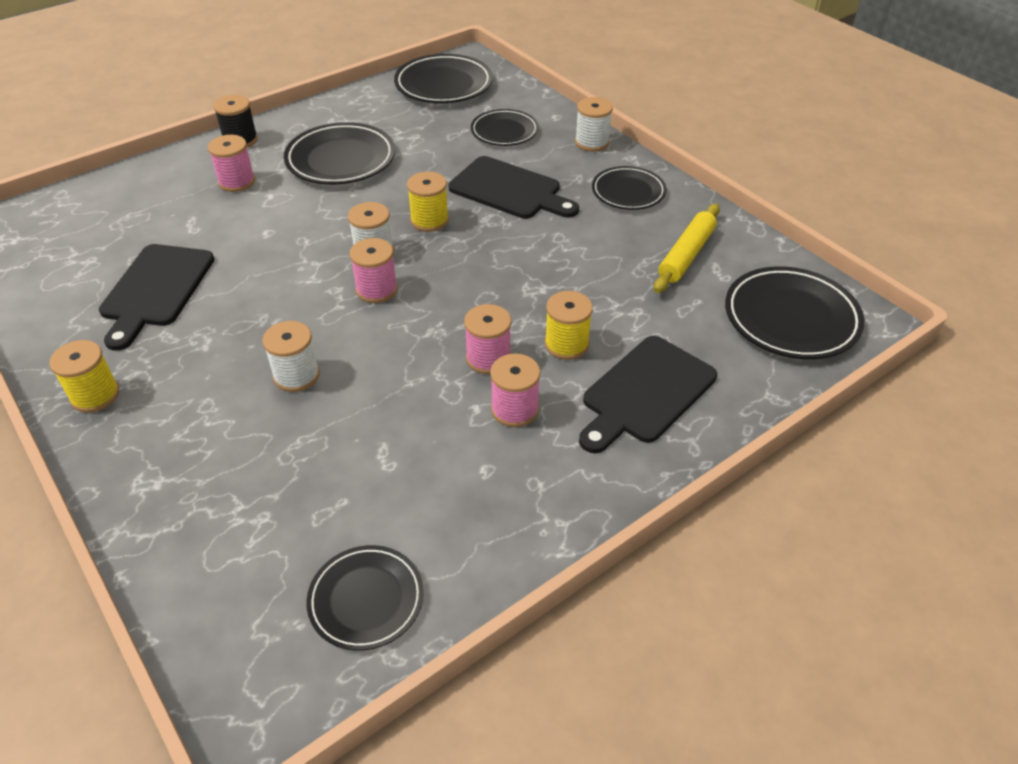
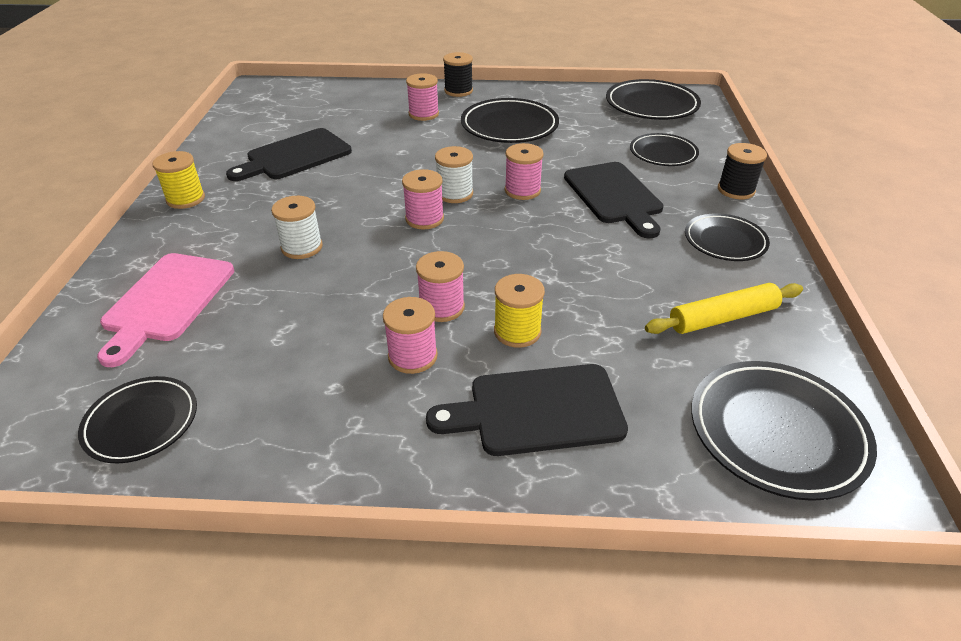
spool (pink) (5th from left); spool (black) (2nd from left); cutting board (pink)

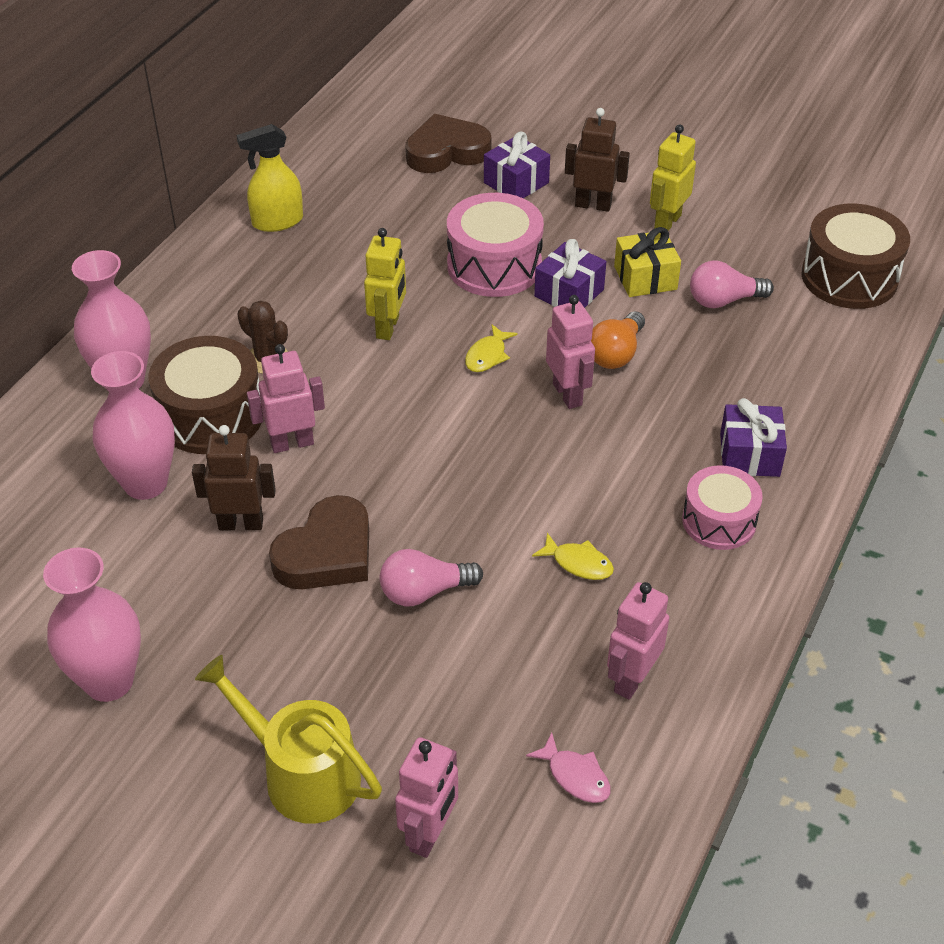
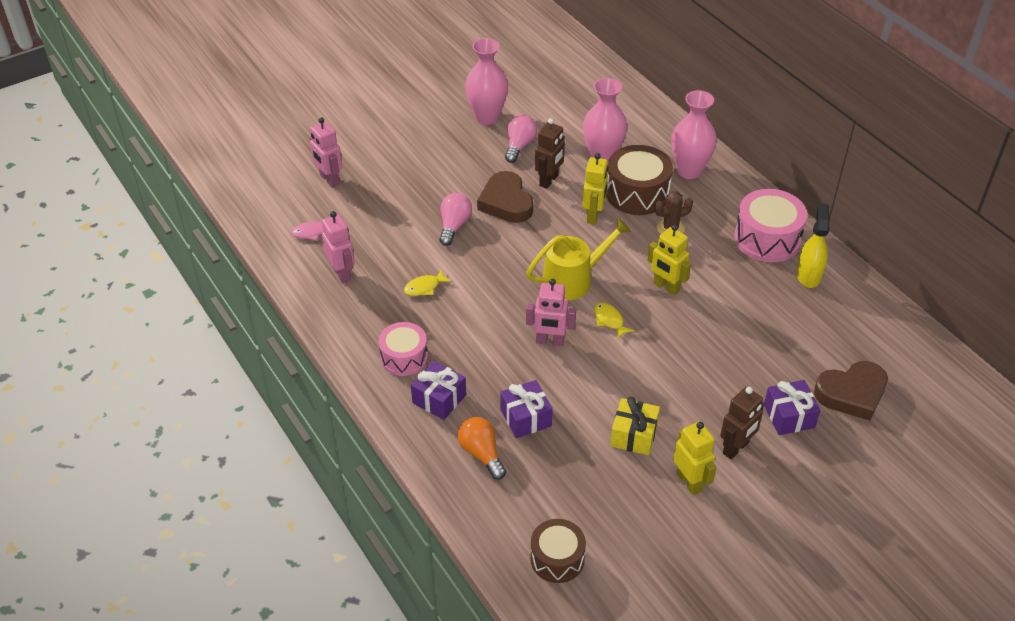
watering can (yellow); robot (yellow) (1st from left); heart (brown) (2nd from left); drum (pink) (2nd from left); gift (purple) (2nd from left); light bulb (orange); light bulb (pink) (2nd from left); drum (brown) (1st from left)

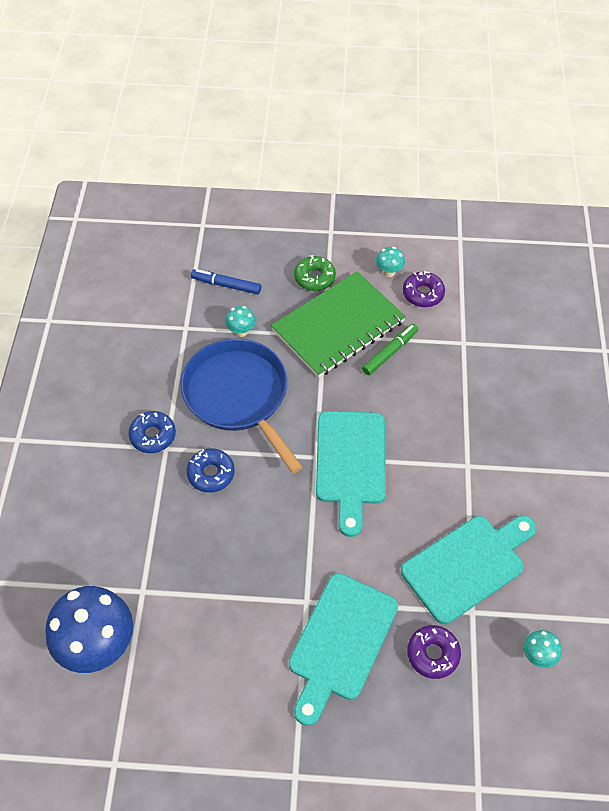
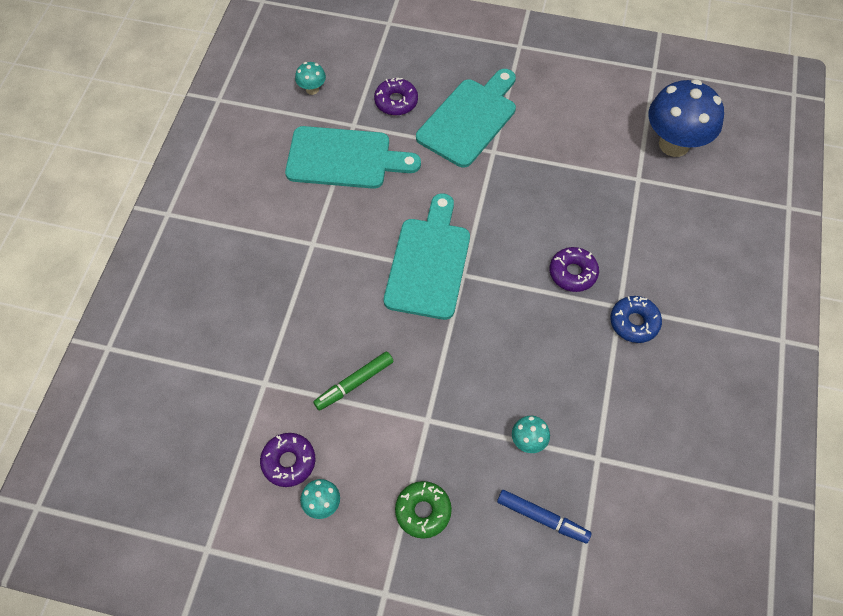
pan (blue); donut (purple) (3rd from left); notebook (green); cutting board (turquoise) (1st from left)

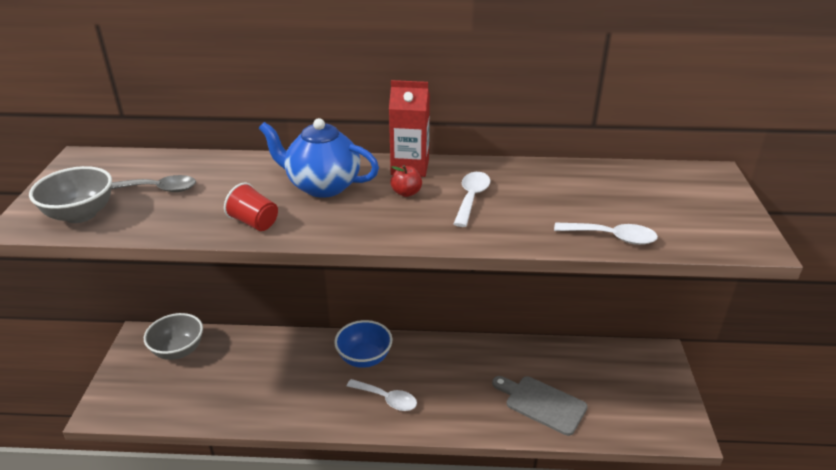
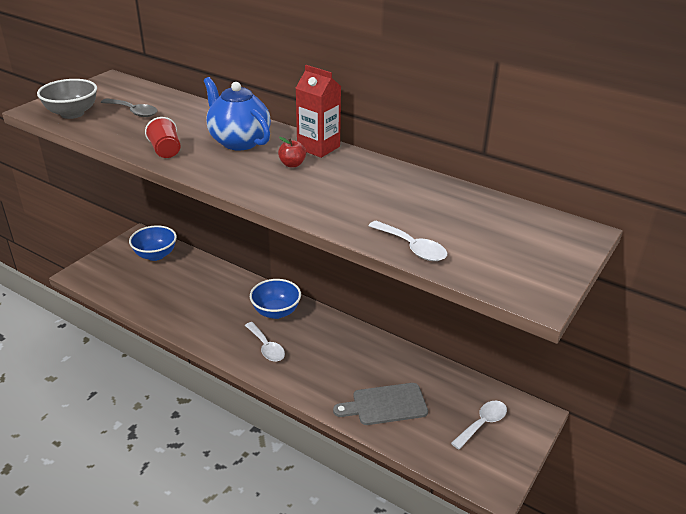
bowl (blue) (1st from left); spoon (white) (3rd from left); cutting board (grey)

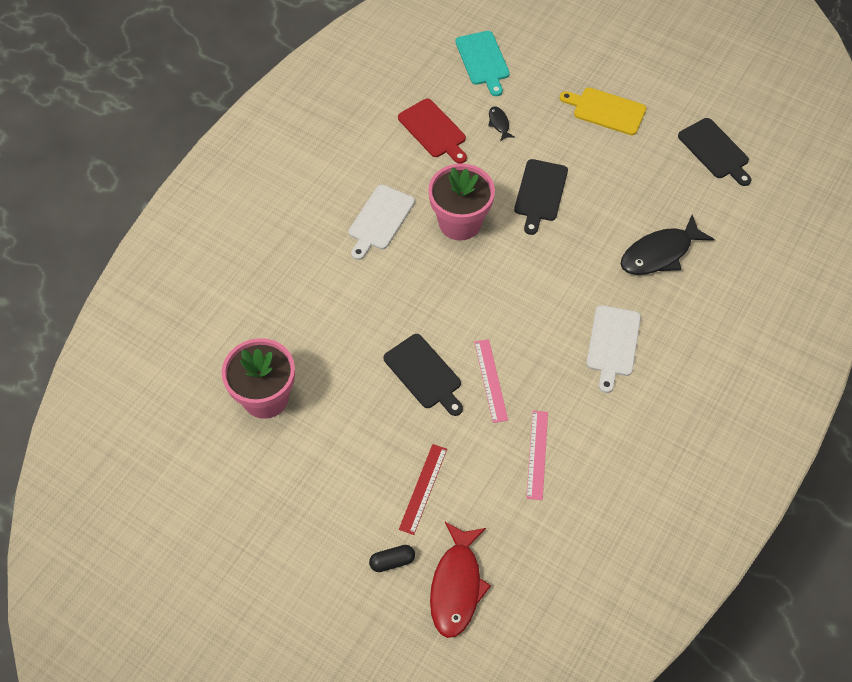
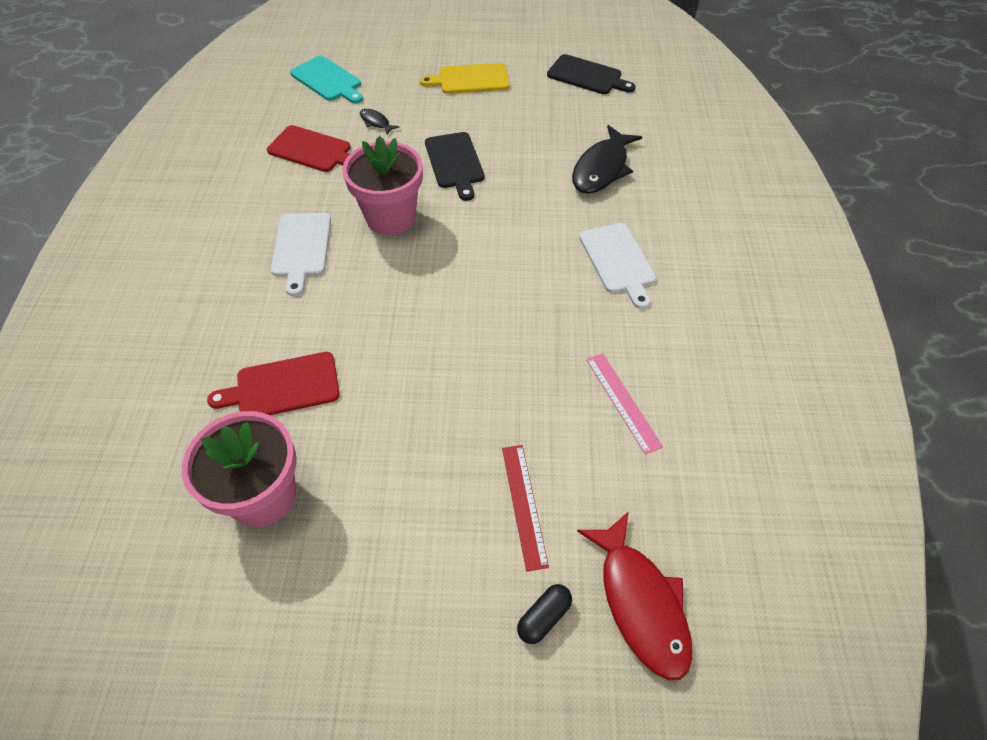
cutting board (black) (1st from left in the first image); ruler (pink) (1st from left in the first image); cutting board (red) (1st from left)

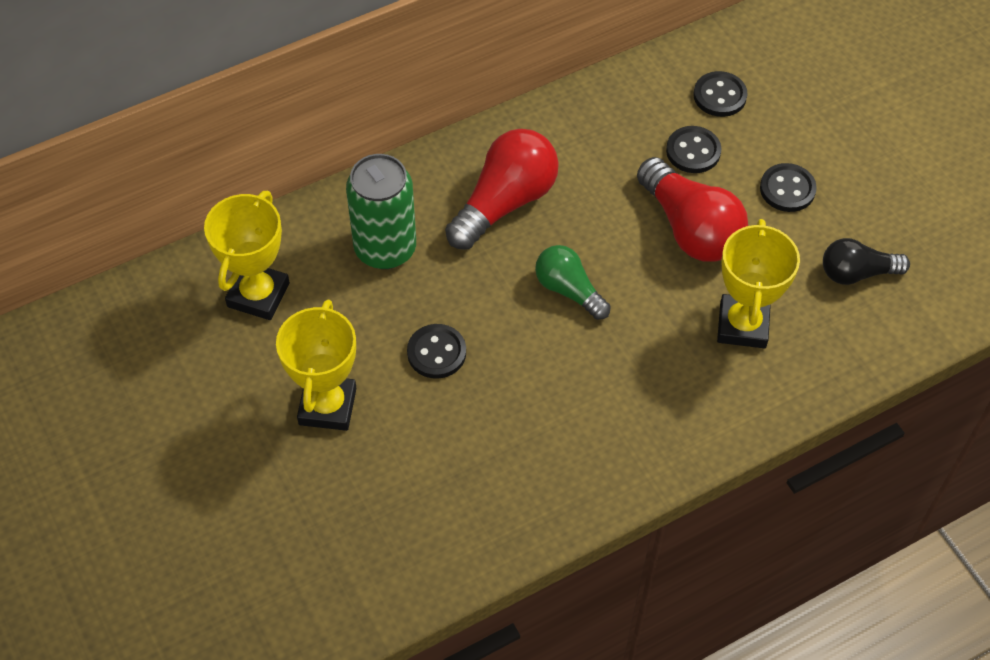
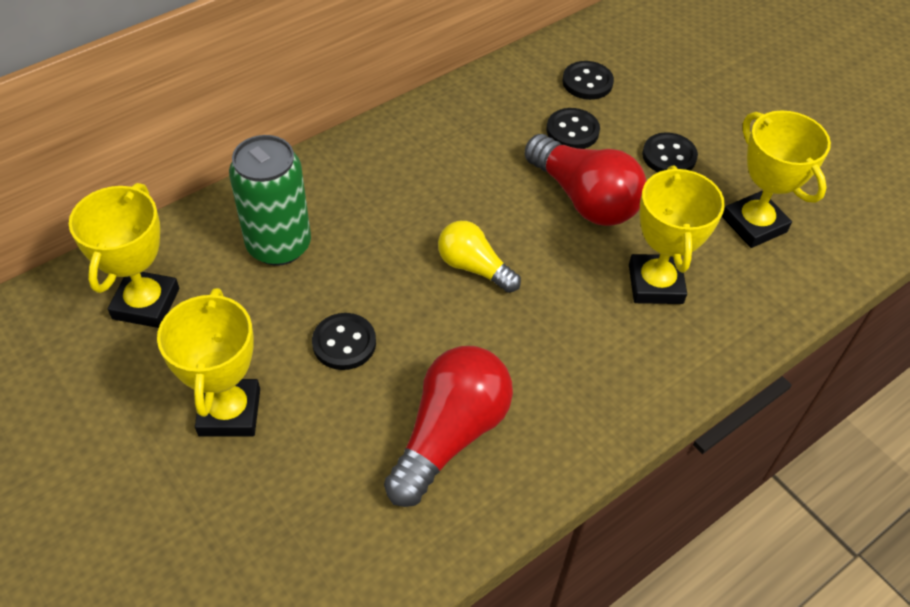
light bulb (red) (1st from left); light bulb (yellow); trophy (yellow) (4th from left)

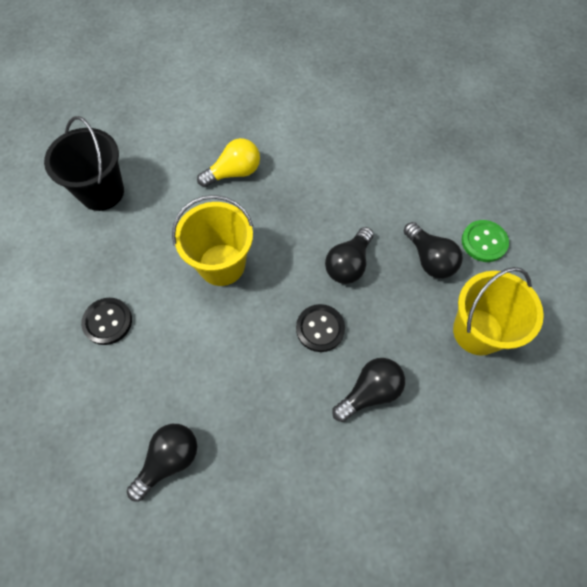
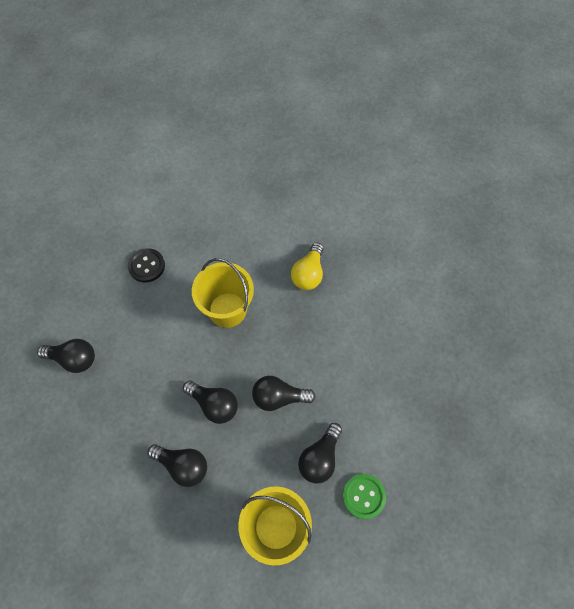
bucket (black); light bulb (yellow); light bulb (black) (3rd from left)

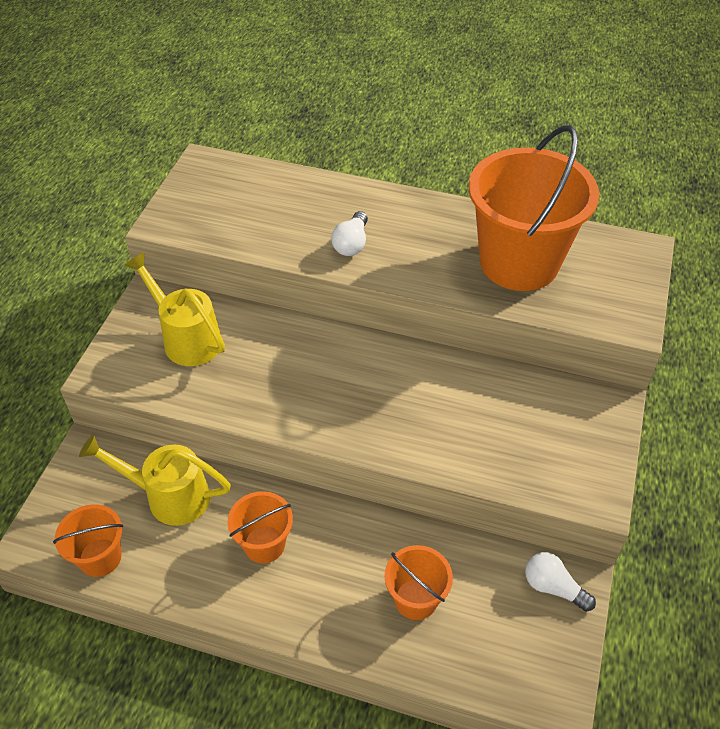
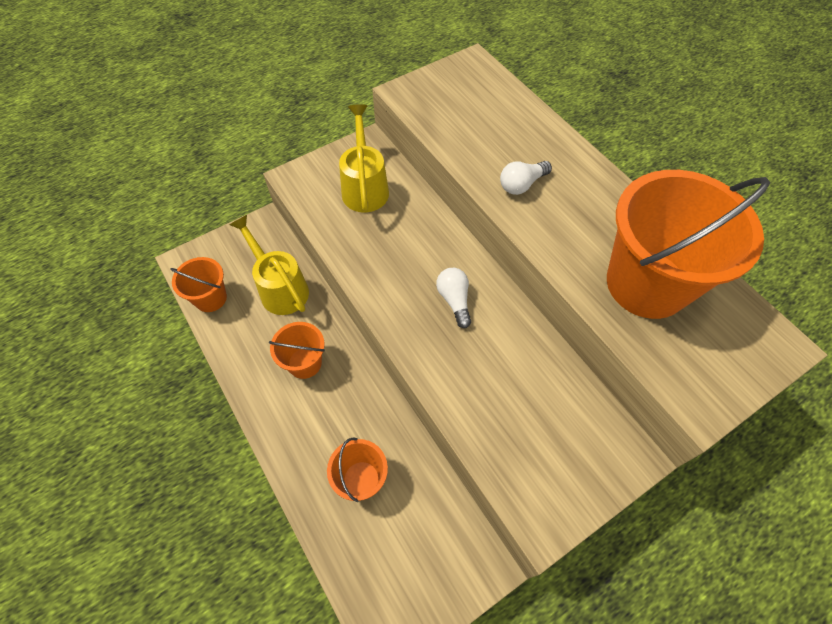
light bulb (white) (1st from left)

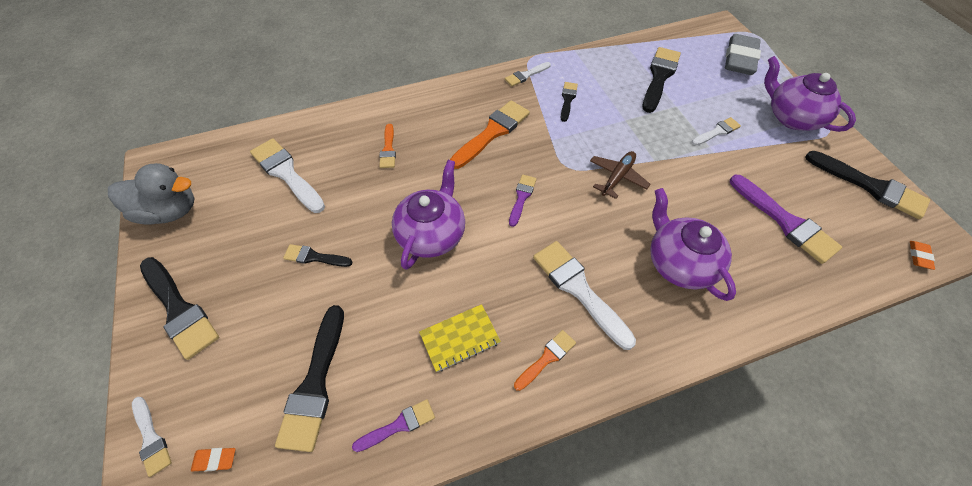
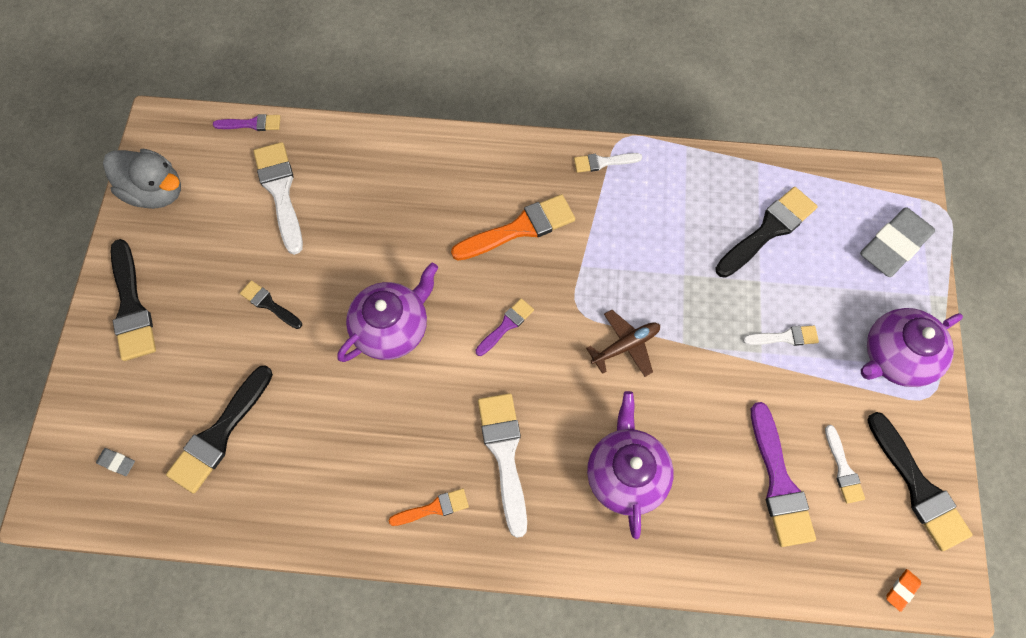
brush (white) (5th from left); eraser (grey) (1st from left); brush (purple) (1st from left); brush (orange) (1st from left in the first image); notebook (yellow); brush (black) (4th from left in the first image); teapot (purple) (3rd from left)

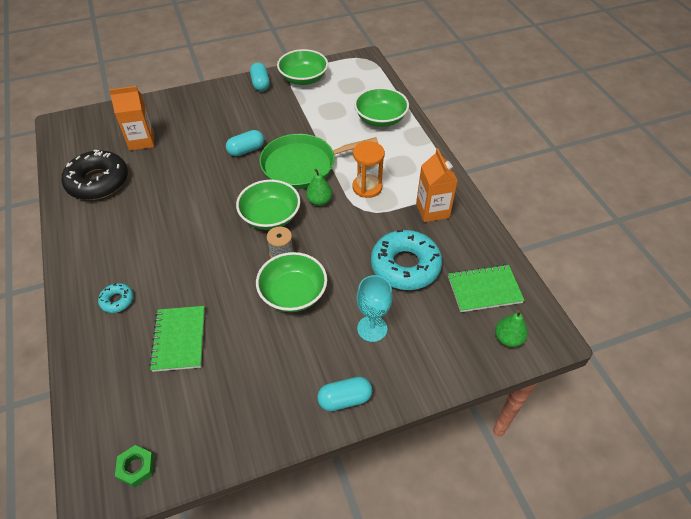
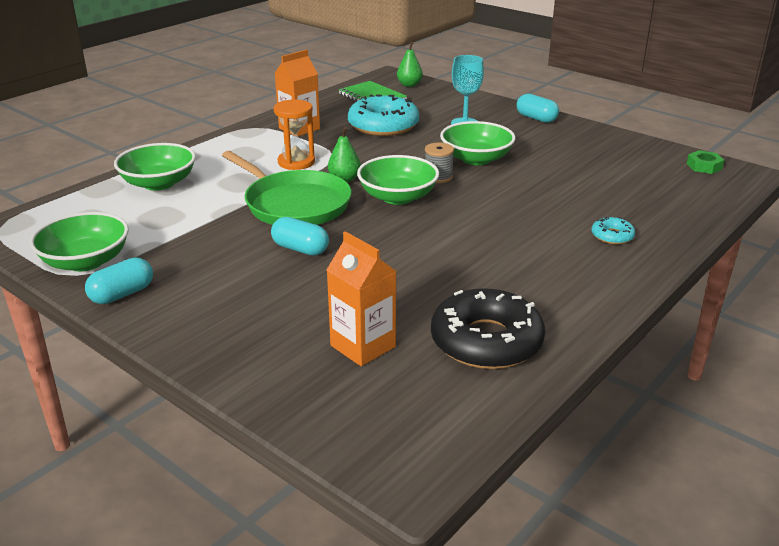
notebook (green) (1st from left in the first image)

